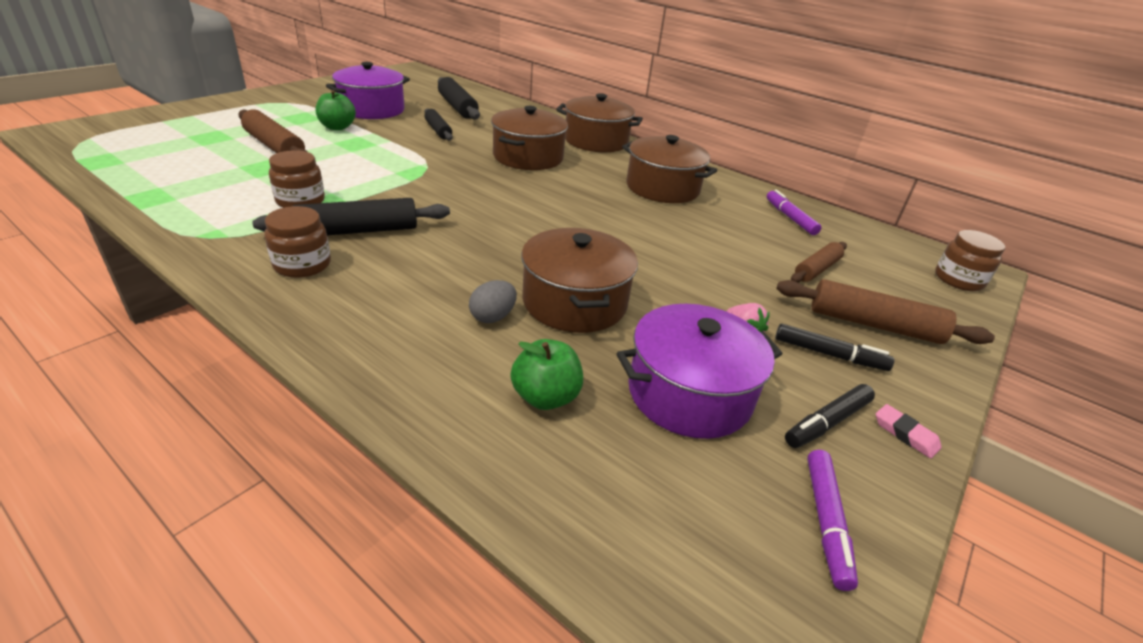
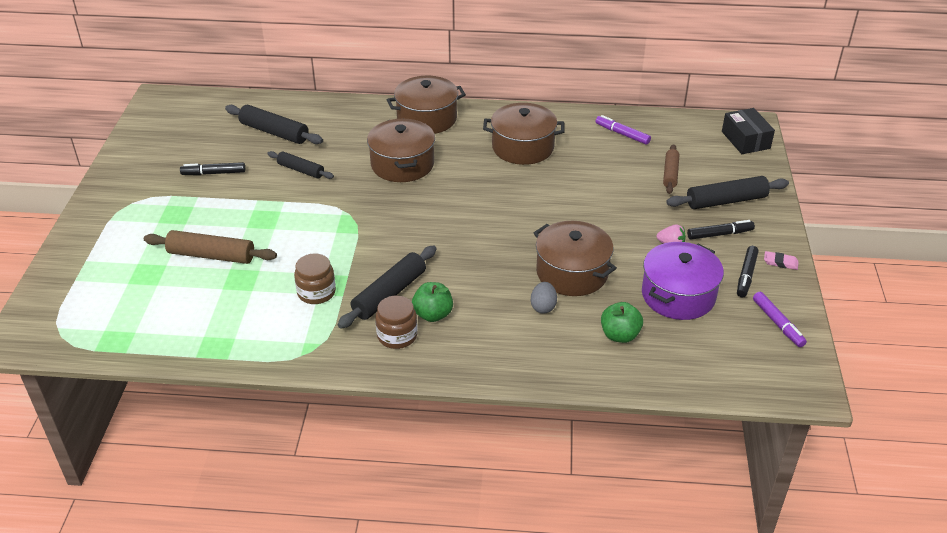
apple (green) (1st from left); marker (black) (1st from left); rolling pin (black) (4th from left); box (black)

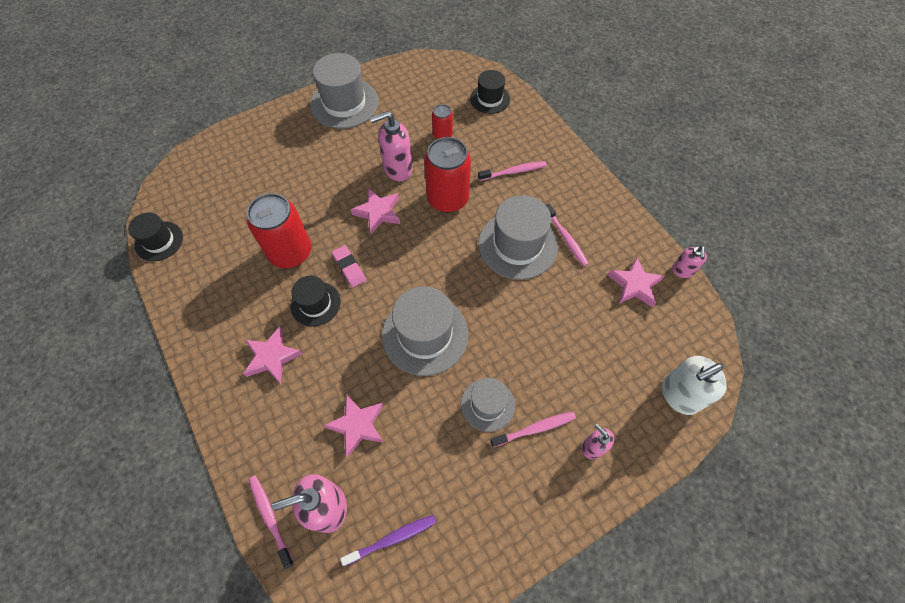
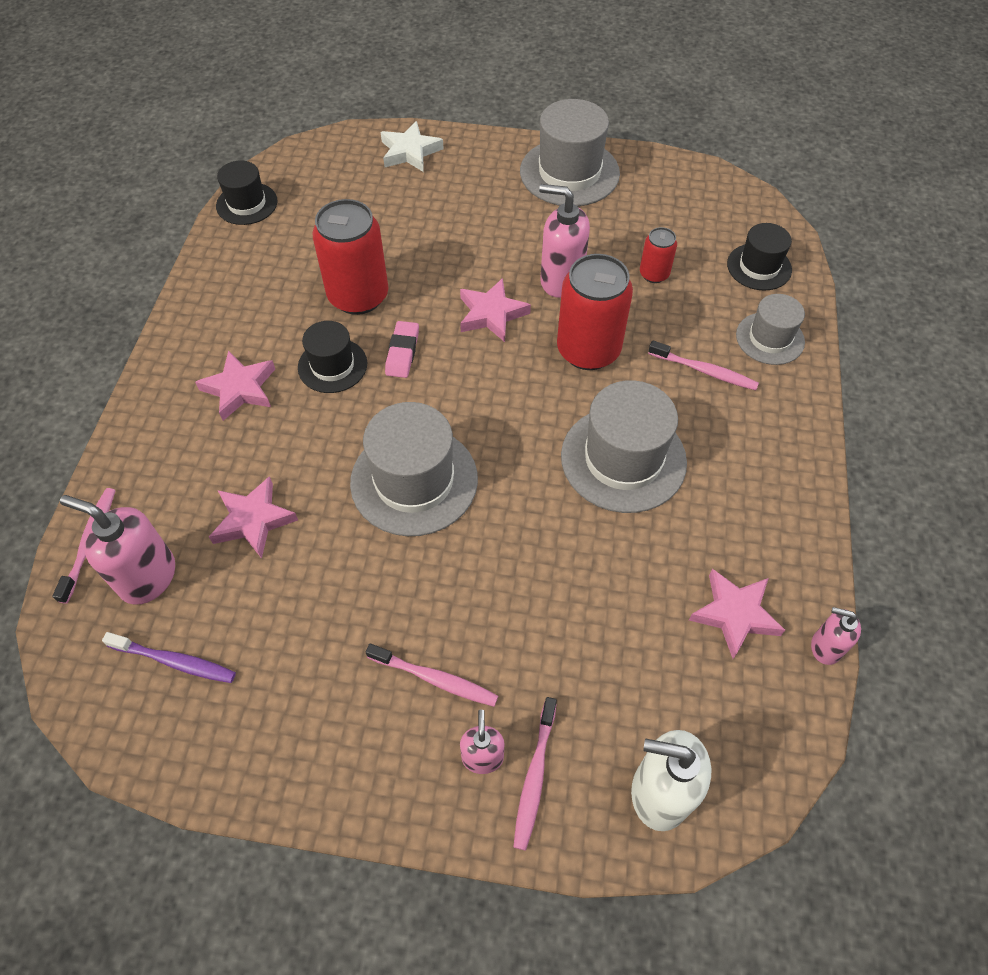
hat (grey) (4th from left); toothbrush (pink) (3rd from left); soap dispenser (pink) (4th from left); star (white)

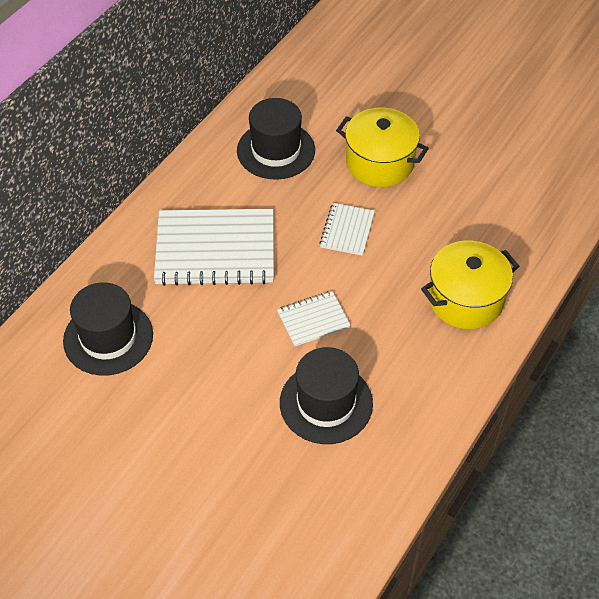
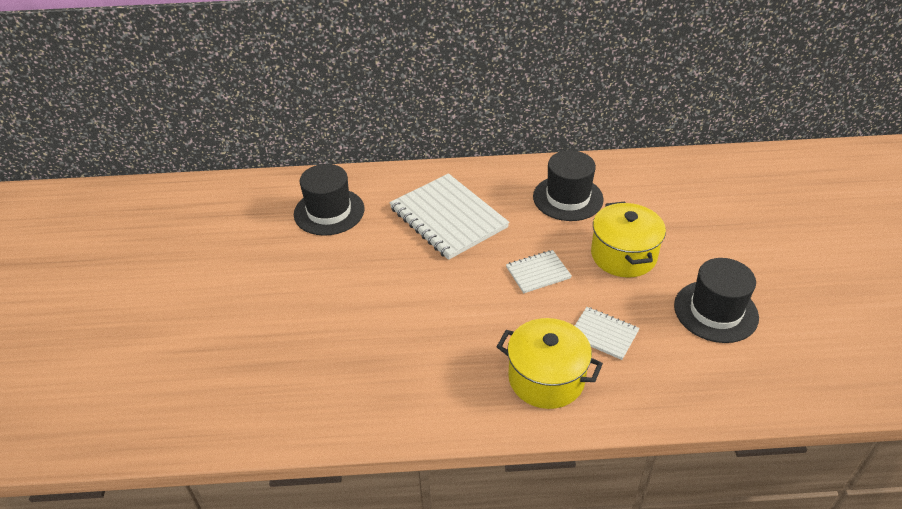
notebook (white) (3rd from left); hat (black) (3rd from left)

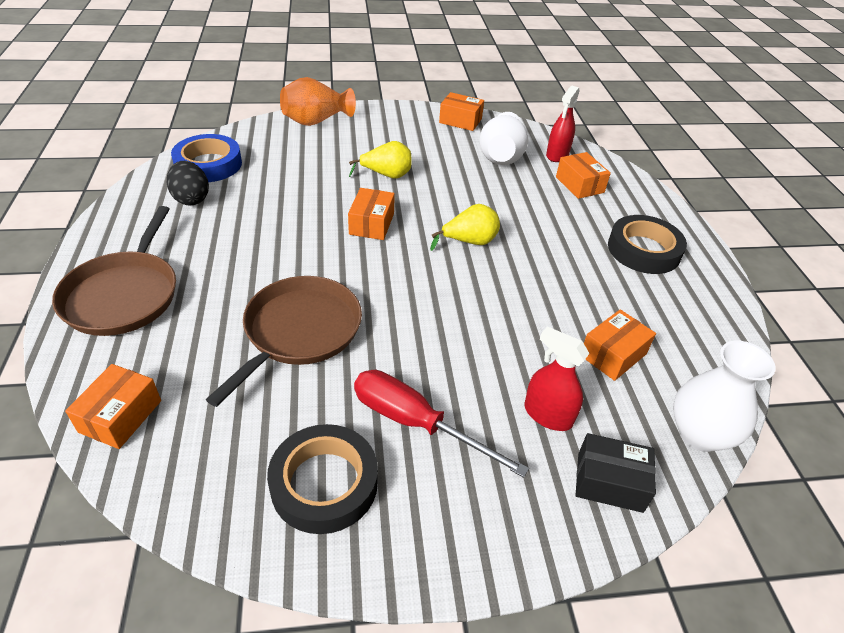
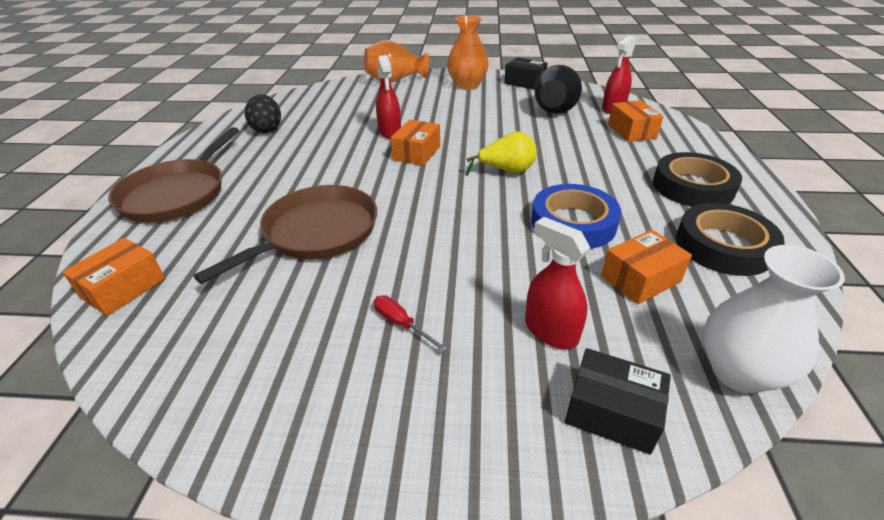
tape (blue); tape (black) (2nd from left); pear (yellow) (1st from left in the first image); screwdriver (red); box (black) (1st from left); vase (black); spray bottle (red) (1st from left); vase (orange) (2nd from left)

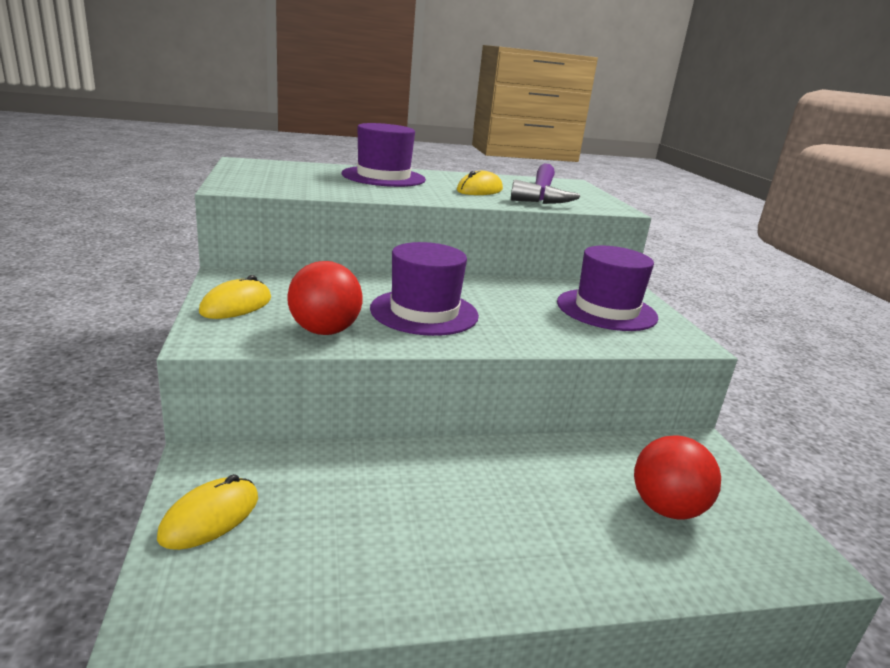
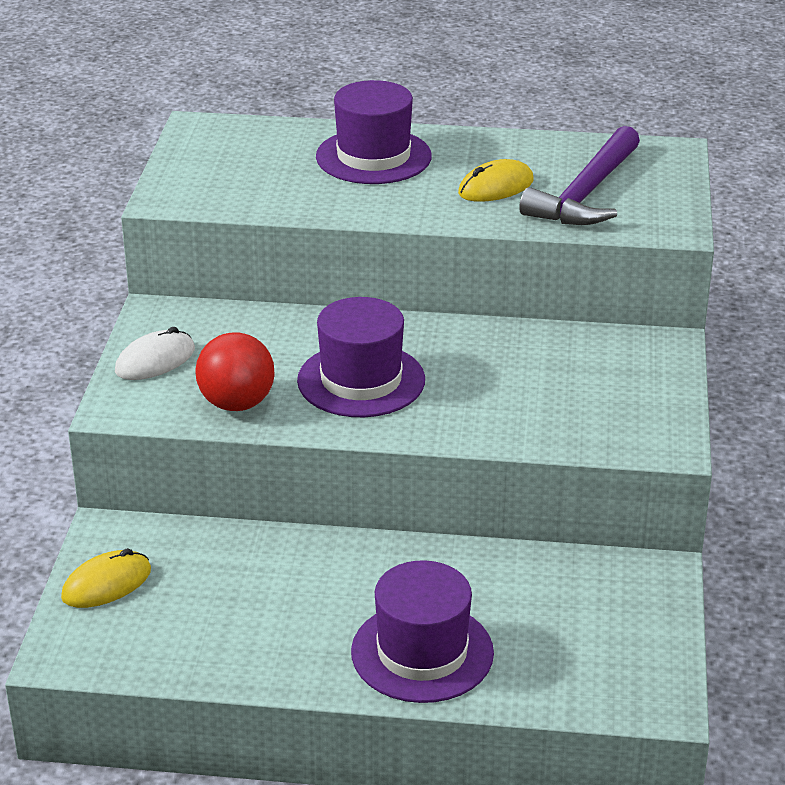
mouse (white); hat (purple) (3rd from left); ball (red) (2nd from left in the first image)

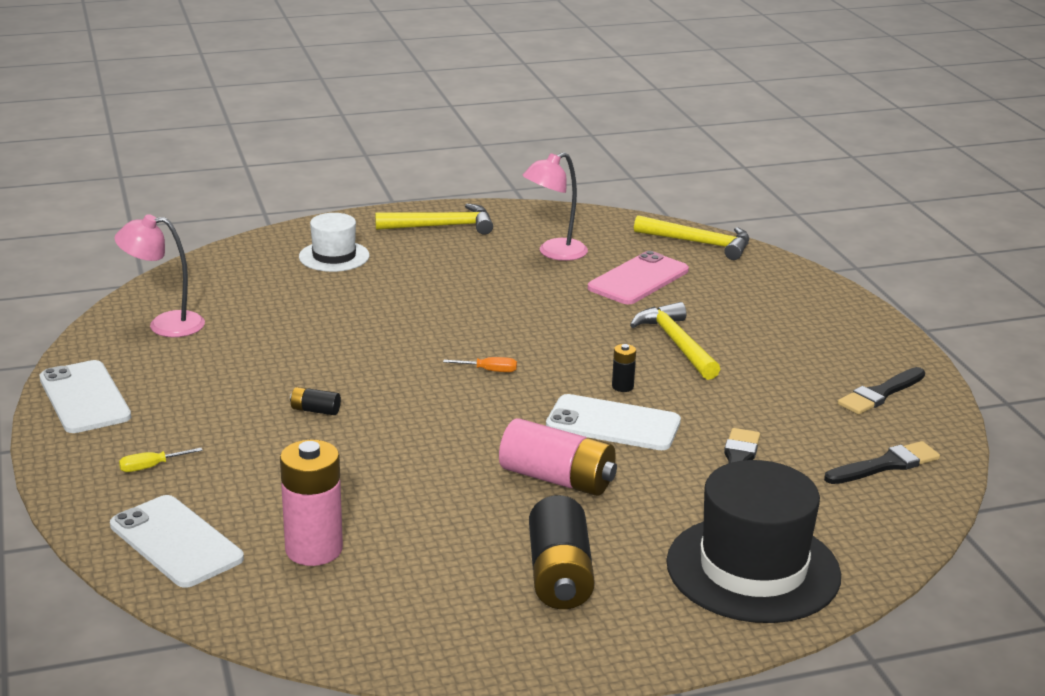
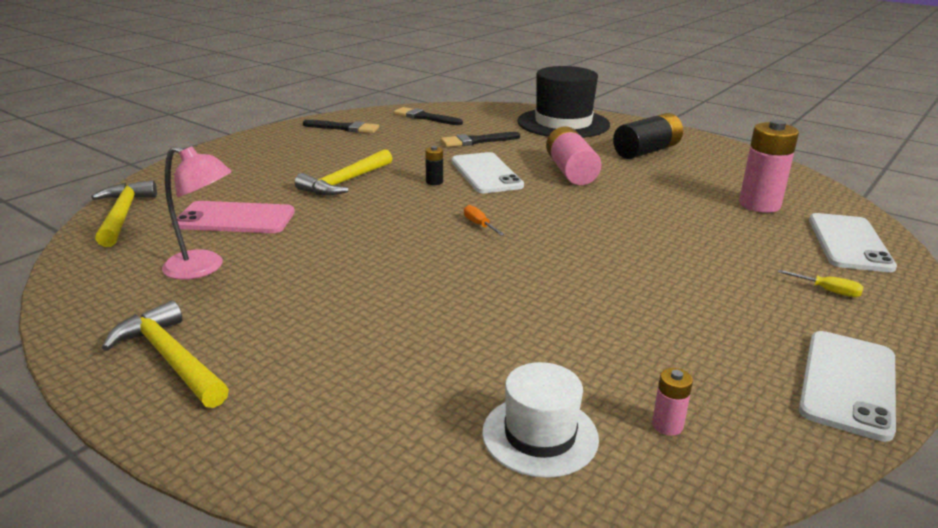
battery (pink) (2nd from left); battery (black) (1st from left in the first image); hat (white)

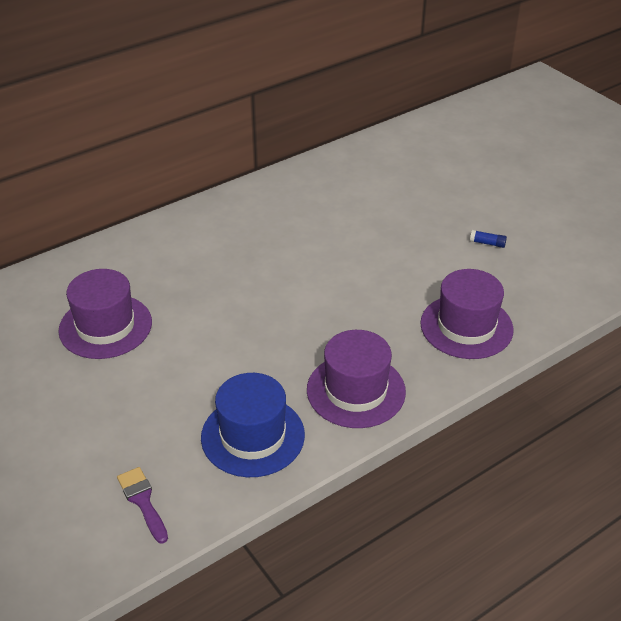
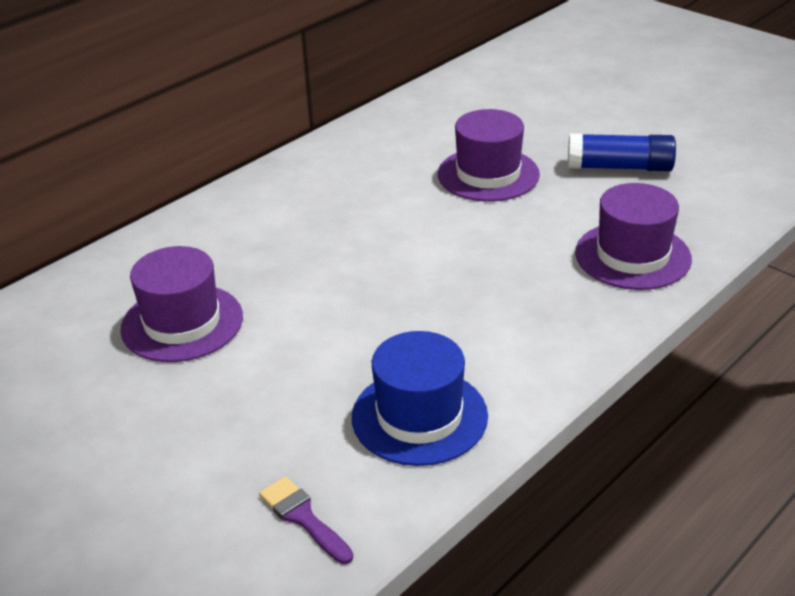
hat (purple) (2nd from left); glue stick (blue)

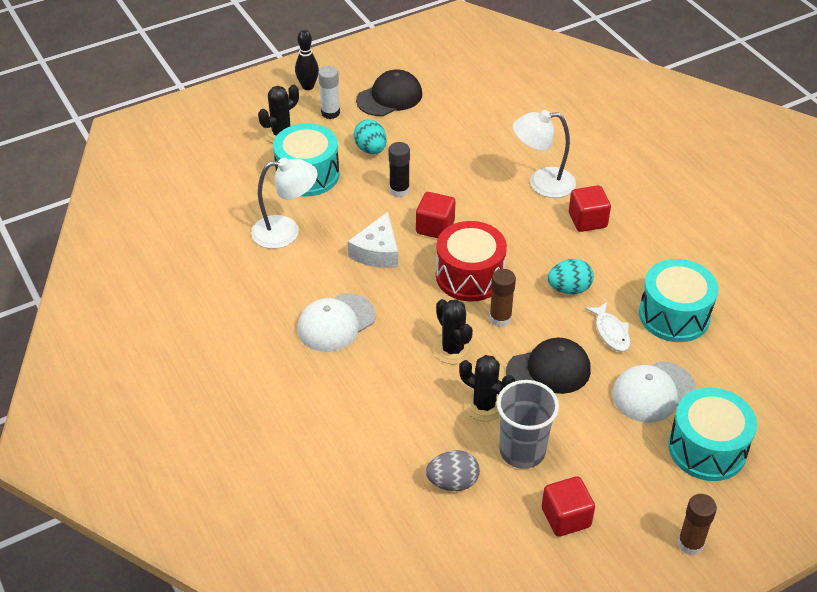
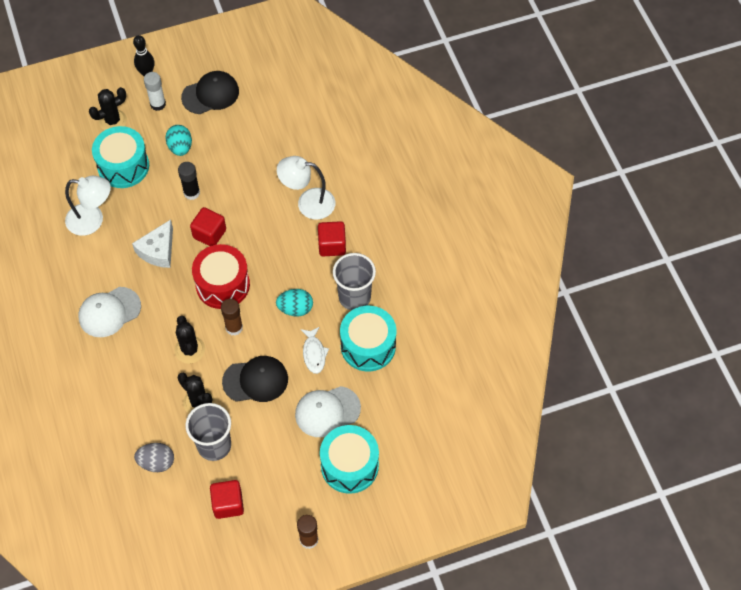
cup (grey) (2nd from left)

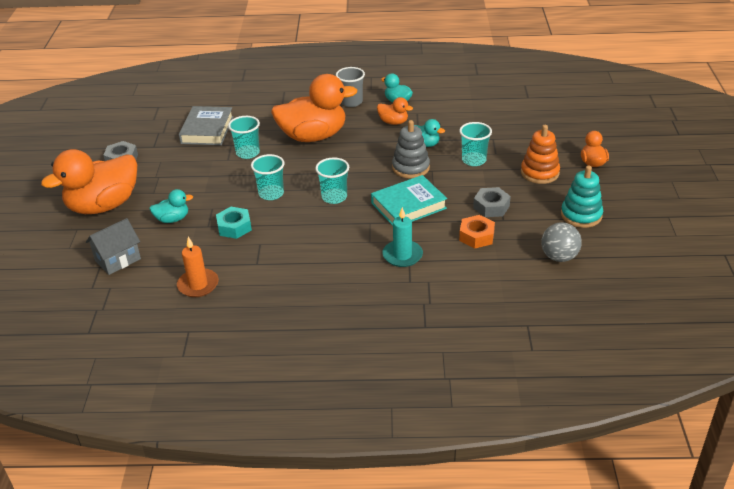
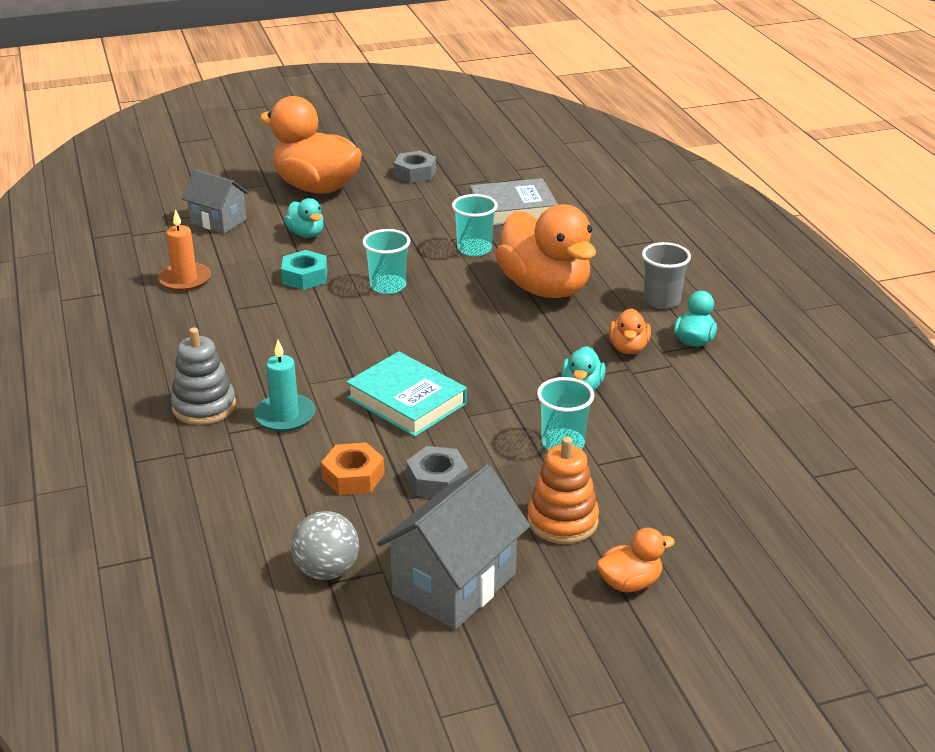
cup (turquoise) (3rd from left in the first image); stacking toy (grey); house (grey) (2nd from left)

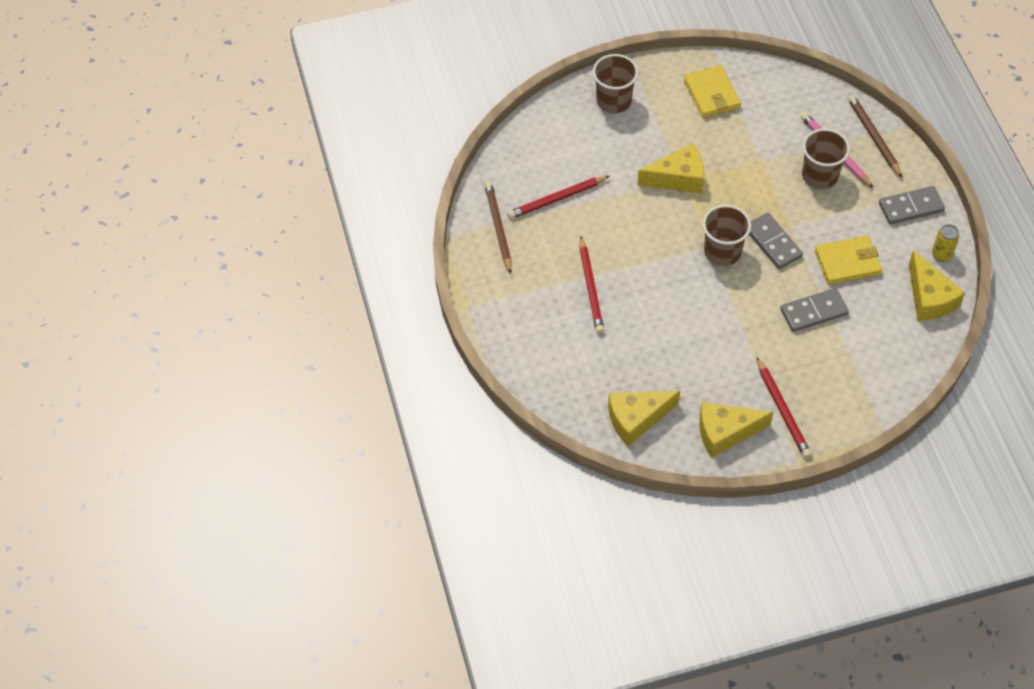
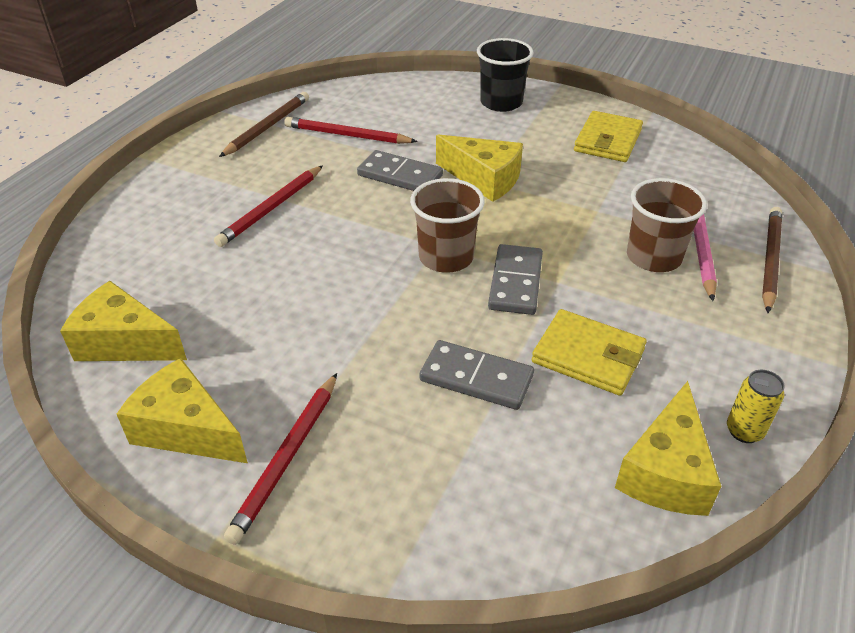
cup (black); domino (grey) (1st from left)

